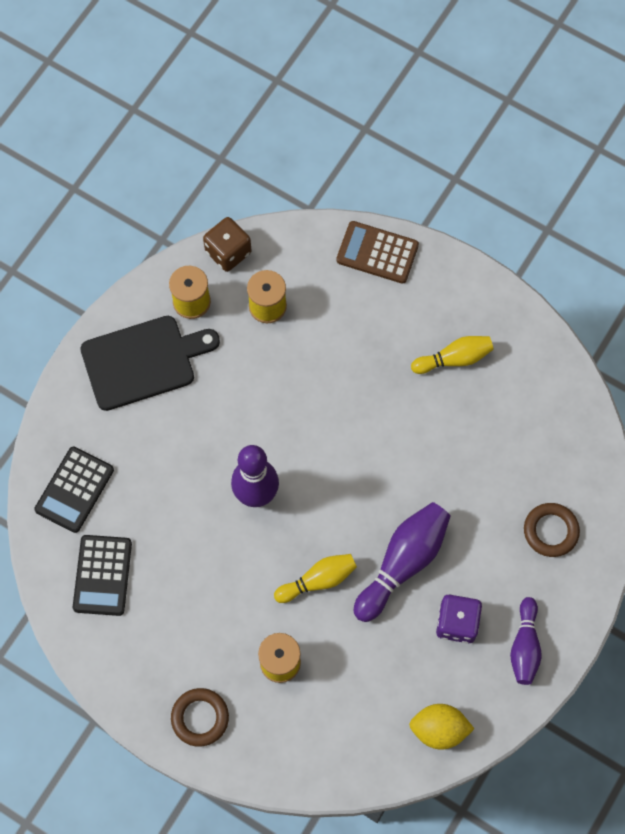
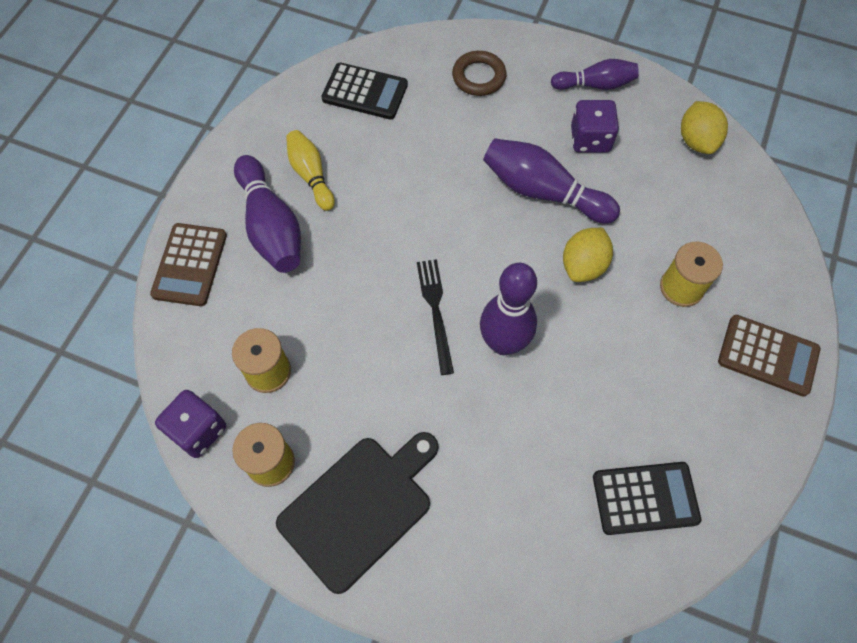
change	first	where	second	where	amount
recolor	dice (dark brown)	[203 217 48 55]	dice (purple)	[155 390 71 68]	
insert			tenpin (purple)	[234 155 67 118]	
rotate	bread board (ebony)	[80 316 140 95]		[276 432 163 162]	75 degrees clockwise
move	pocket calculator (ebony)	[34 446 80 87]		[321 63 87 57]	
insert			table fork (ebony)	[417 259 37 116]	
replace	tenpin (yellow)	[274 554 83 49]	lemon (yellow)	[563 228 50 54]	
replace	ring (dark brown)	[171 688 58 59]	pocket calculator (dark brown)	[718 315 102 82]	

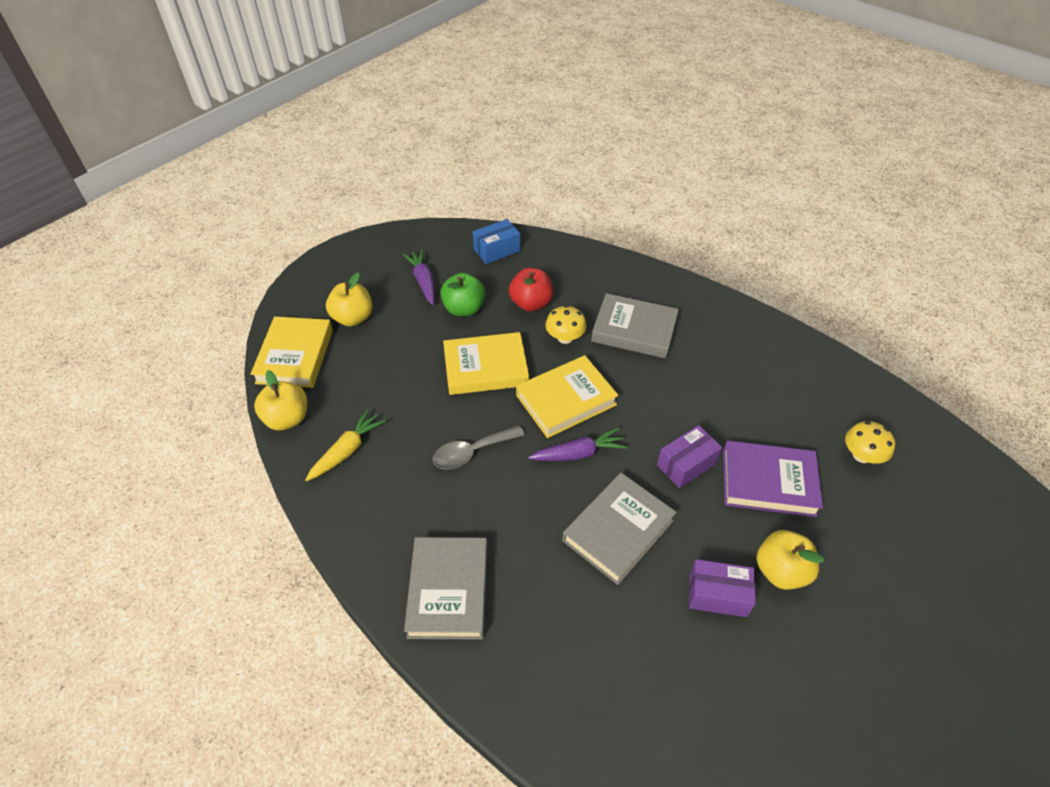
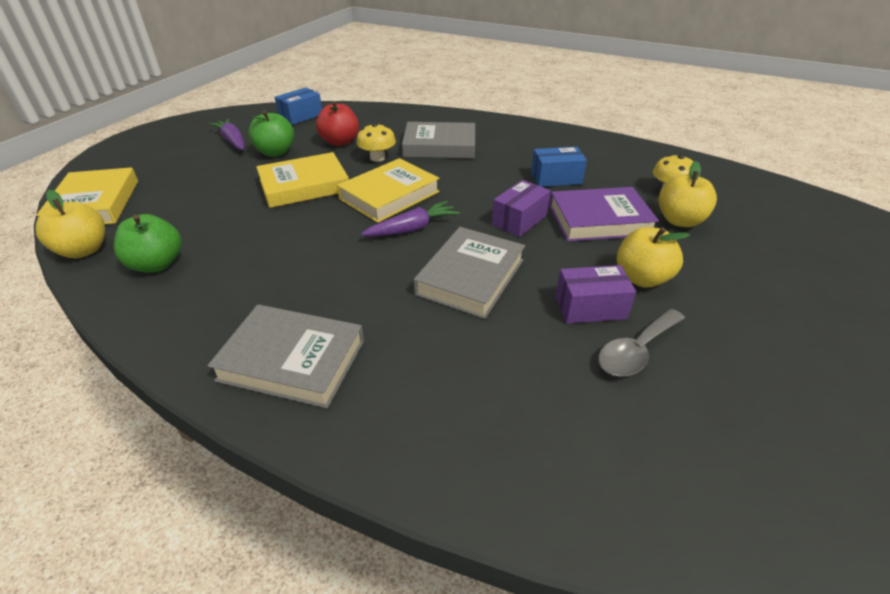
change	first	where	second	where	amount
replace	toy carrot (yellow)	[305 409 81 72]	toy apple (emerald)	[114 214 68 58]	
rotate	book (gray)	[404 537 84 103]		[207 304 157 104]	60 degrees counterclockwise
insert			box (royal blue)	[531 147 56 40]	
move	teaspoon (gray)	[432 426 93 43]		[598 309 87 68]	
move	toy apple (yellow)	[326 272 46 55]		[658 161 59 66]	

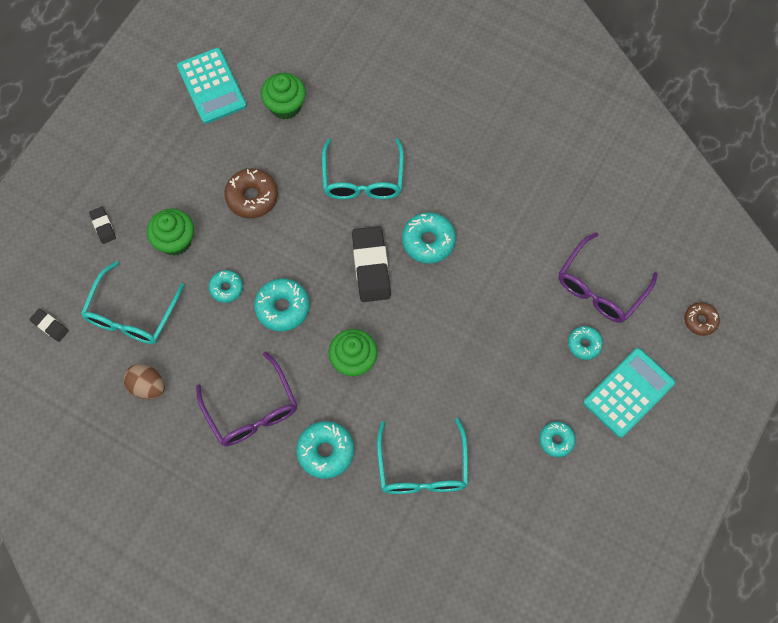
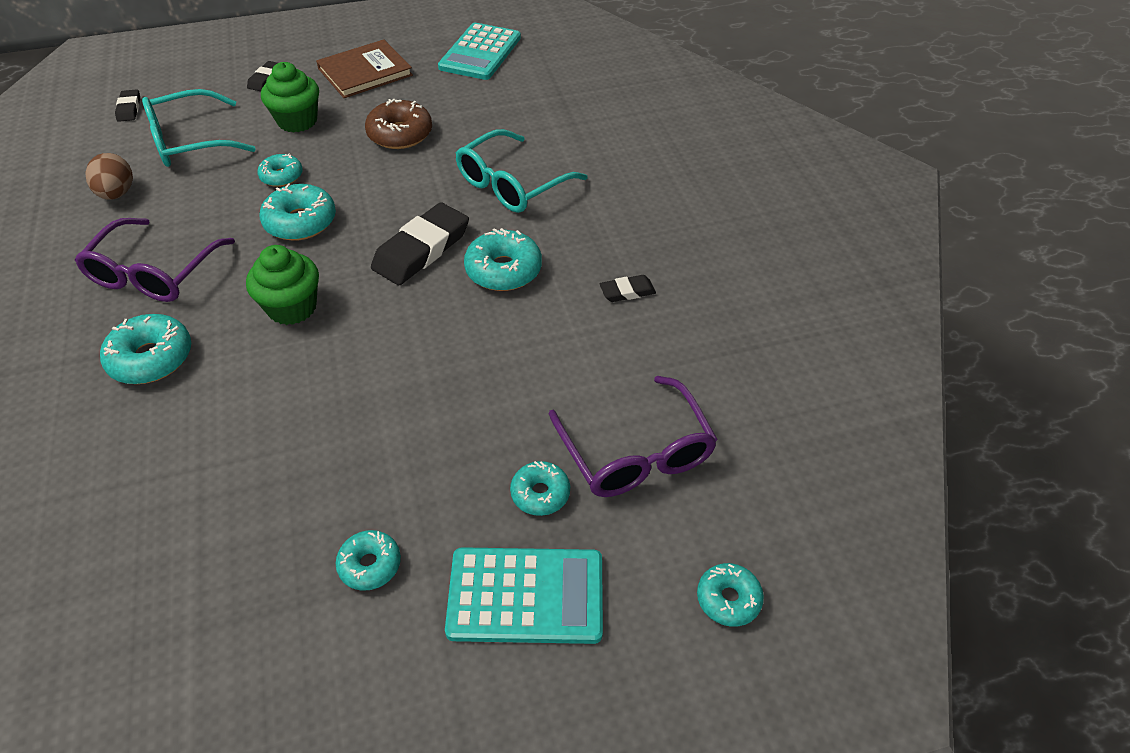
change	first	where	second	where	amount
insert			book (dark brown)	[316 39 97 59]	
rotate	spectacles (purple)	[558 232 100 91]		[549 376 169 121]	105 degrees counterclockwise
insert			pencil eraser (ebony)	[599 275 57 27]	
recolor	glazed donut (dark brown)	[684 302 36 34]	glazed donut (aqua)	[697 563 67 64]	
delete	cupcake (emerald)	[261 73 45 47]			
delete	spectacles (aqua)	[377 418 91 76]			

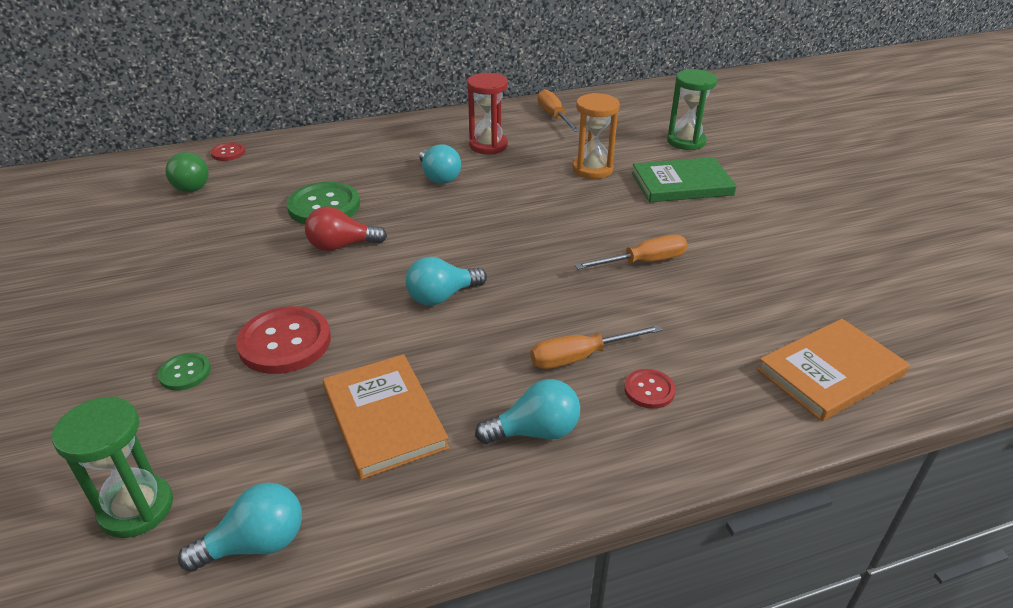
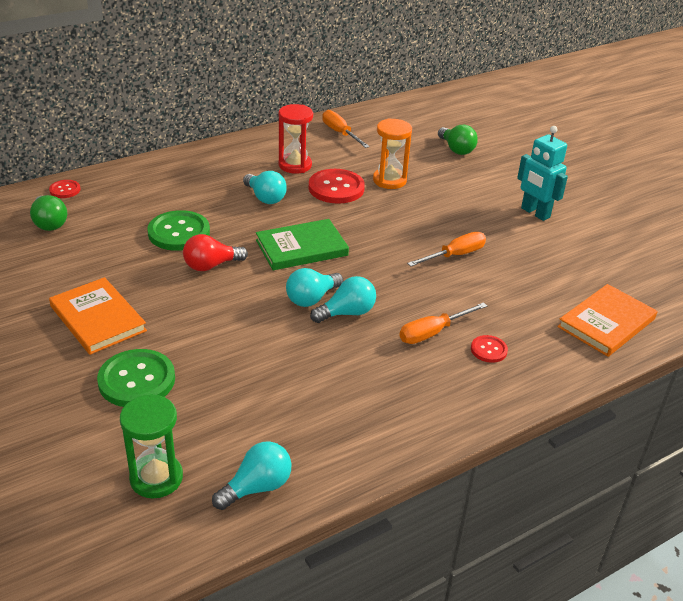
change	first	where	second	where	amount
move	book (bright orange)	[323 354 126 126]		[49 277 98 78]	
resize	sewing button (emerald)	[158 353 53 38]		[97 349 78 58]	x1.94
move	book (emerald)	[632 157 105 45]		[256 219 93 51]	
move	sewing button (red)	[236 306 95 68]		[309 169 56 35]	
move	lightbulb (aqua)	[475 379 105 65]		[310 276 66 47]	
replace	sandglass (emerald)	[667 69 50 81]	lightbulb (emerald)	[438 125 40 30]	
insert			toy robot (aqua)	[517 126 51 95]	

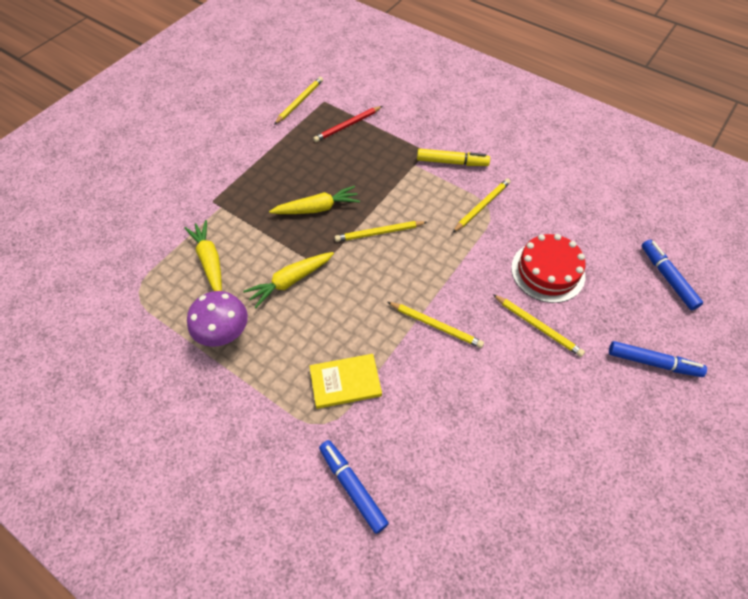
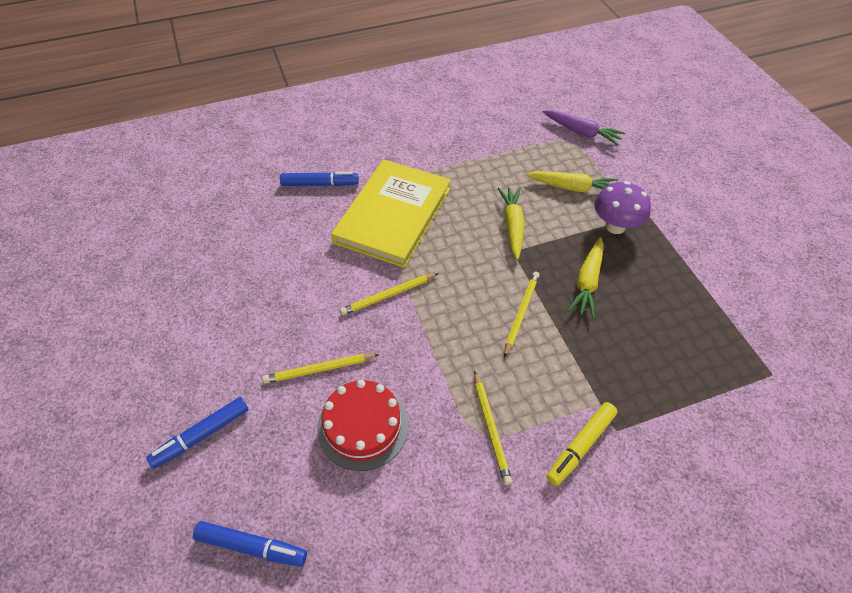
change	first	where	second	where	amount
resize	book (yellow)	[310 354 72 55]		[331 159 120 109]	x2.01
insert			toy carrot (purple)	[543 110 82 36]	
move	fungus (purple)	[187 291 61 56]		[594 181 57 53]	
delete	pencil (yellow)	[274 77 49 48]			
delete	pencil (red)	[313 106 69 36]			

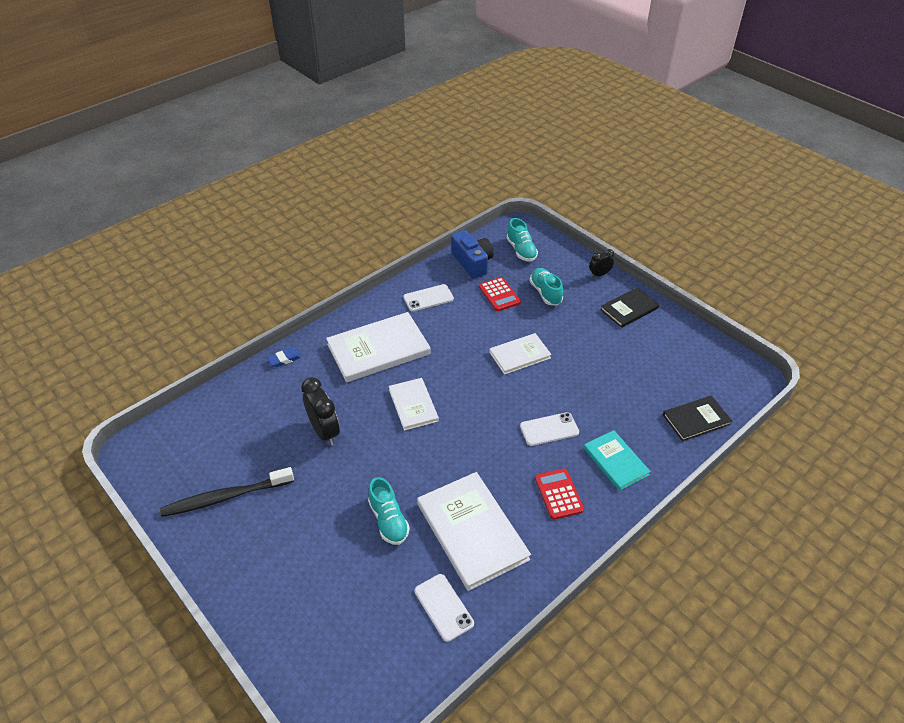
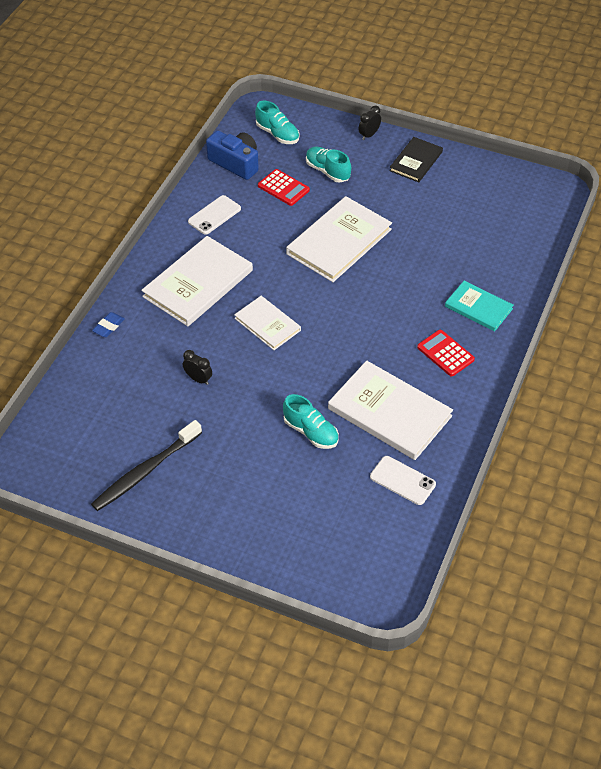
change	first	where	second	where	amount
resize	alarm clock (ebony)	[301 377 39 69]		[183 350 29 35]	x0.57
resize	book (white)	[489 333 63 42]		[286 196 106 86]	x1.71
delete	phone (white)	[520 412 59 34]			
delete	book (ebony)	[663 395 69 46]			

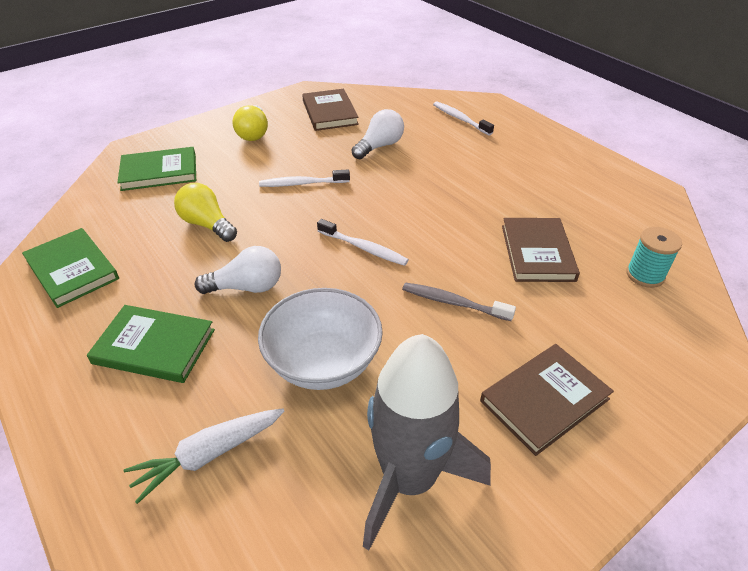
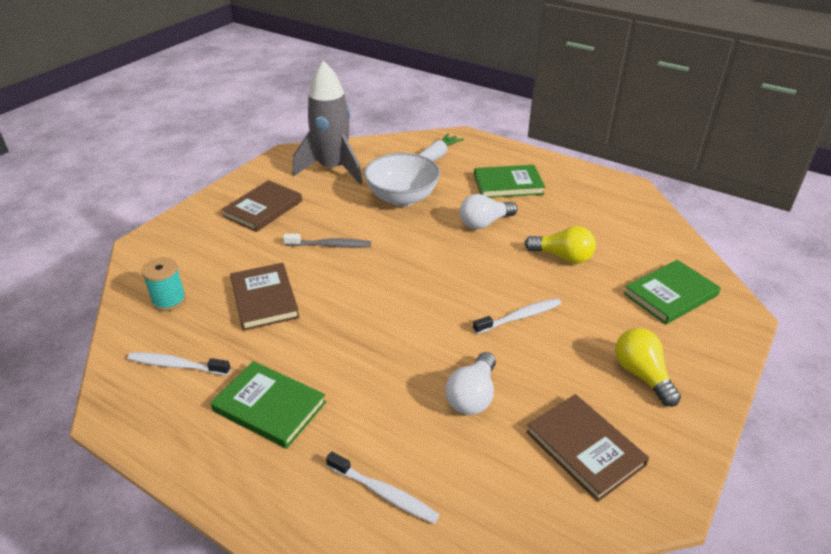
change	first	where	second	where	amount
move	dental brush (white)	[317 219 92 47]		[128 352 103 23]	
move	book (emerald)	[22 228 97 80]		[211 361 115 88]	

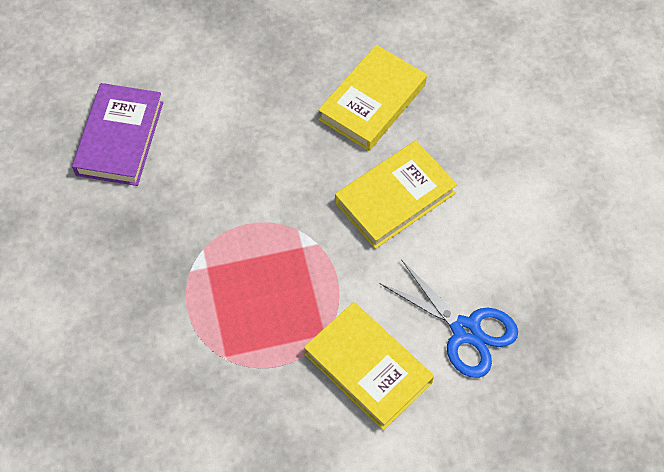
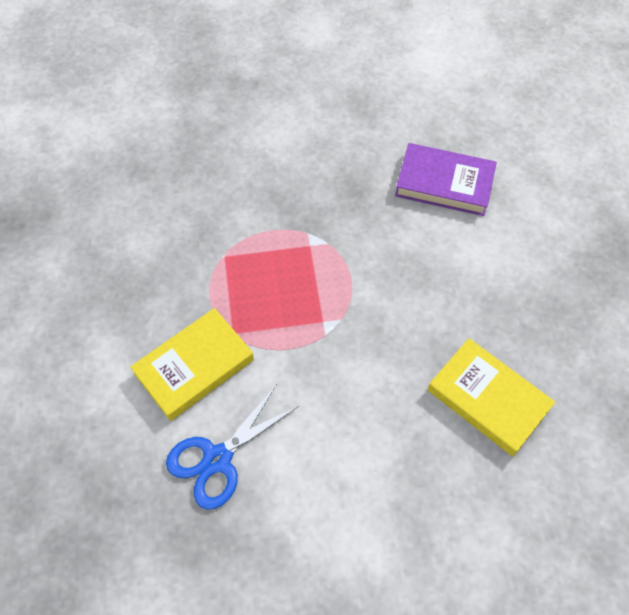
change	first	where	second	where	amount
delete	book (yellow)	[335 140 122 109]			

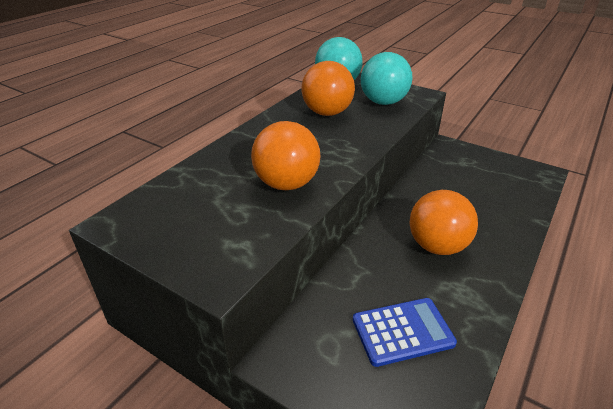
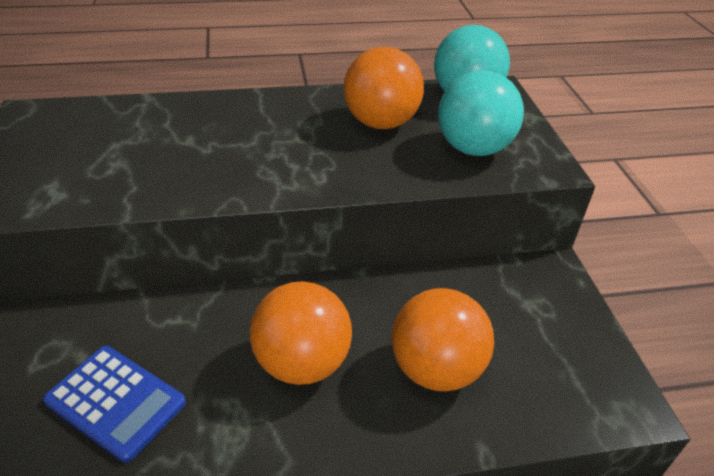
change	first	where	second	where	amount
move	sphere (bright orange)	[251 121 70 69]		[391 288 103 103]	

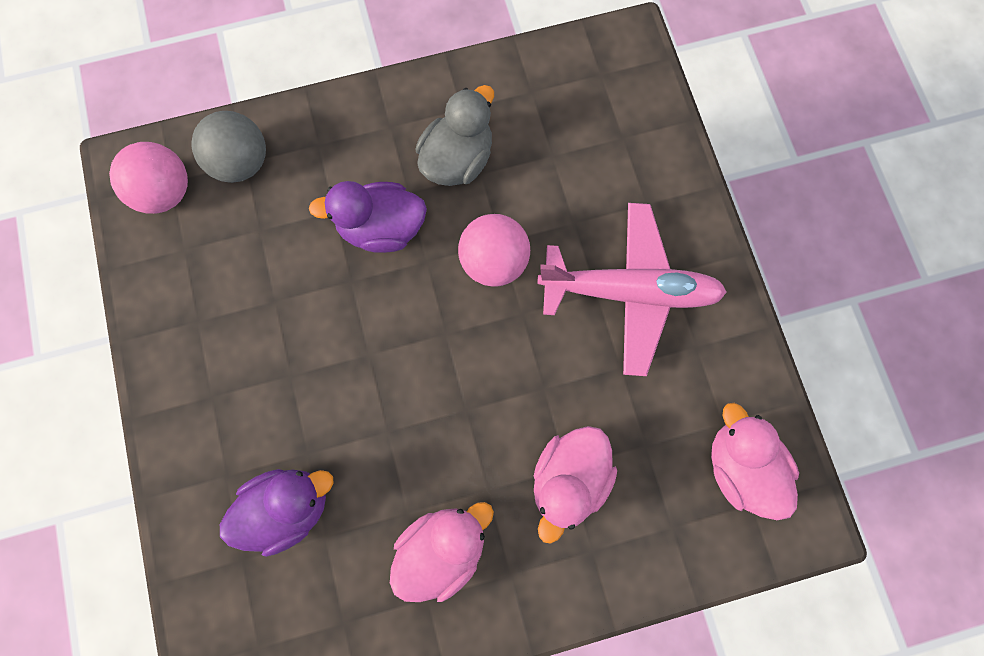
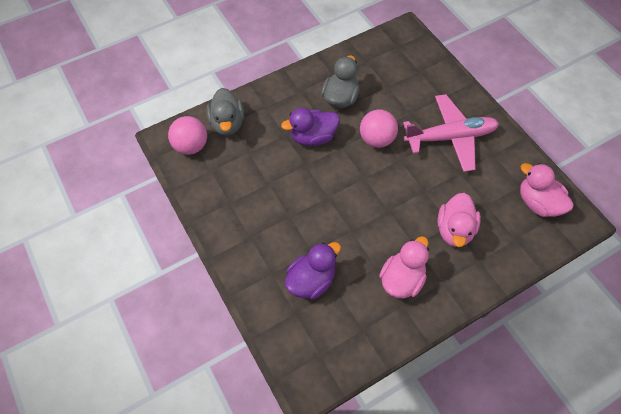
change	first	where	second	where	amount
replace	sphere (gray)	[192 111 74 72]	rubber duck (gray)	[206 88 38 48]	

